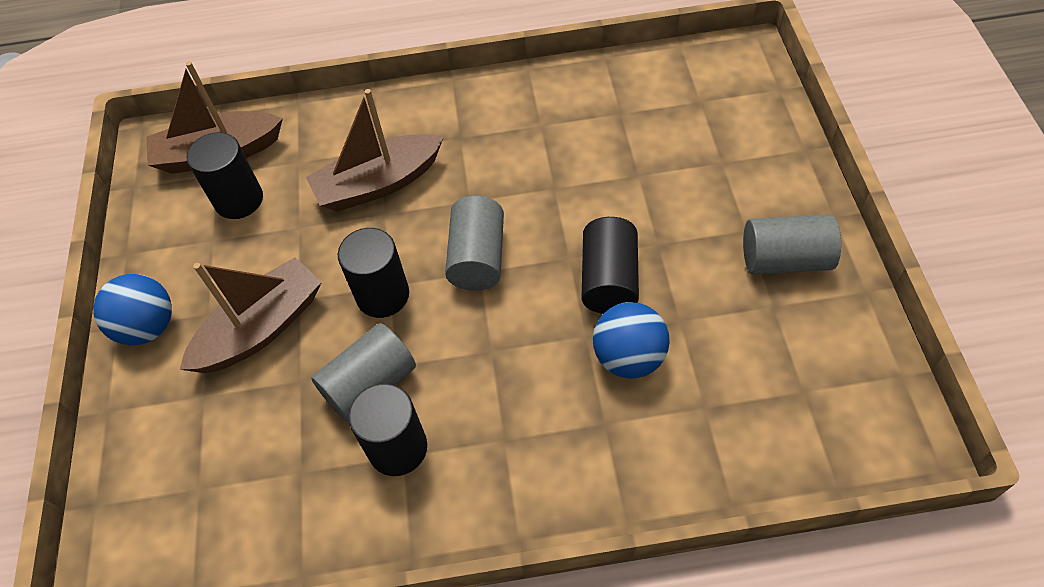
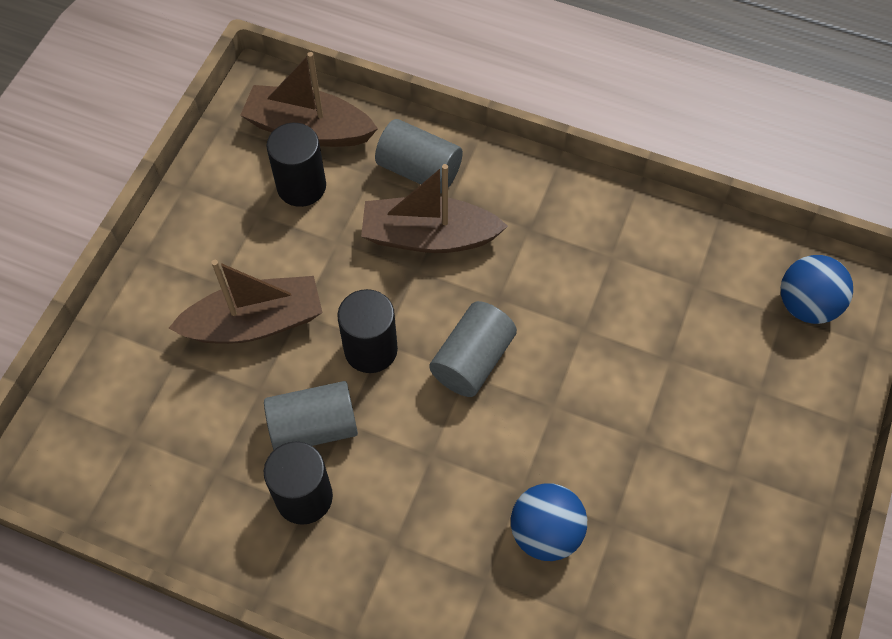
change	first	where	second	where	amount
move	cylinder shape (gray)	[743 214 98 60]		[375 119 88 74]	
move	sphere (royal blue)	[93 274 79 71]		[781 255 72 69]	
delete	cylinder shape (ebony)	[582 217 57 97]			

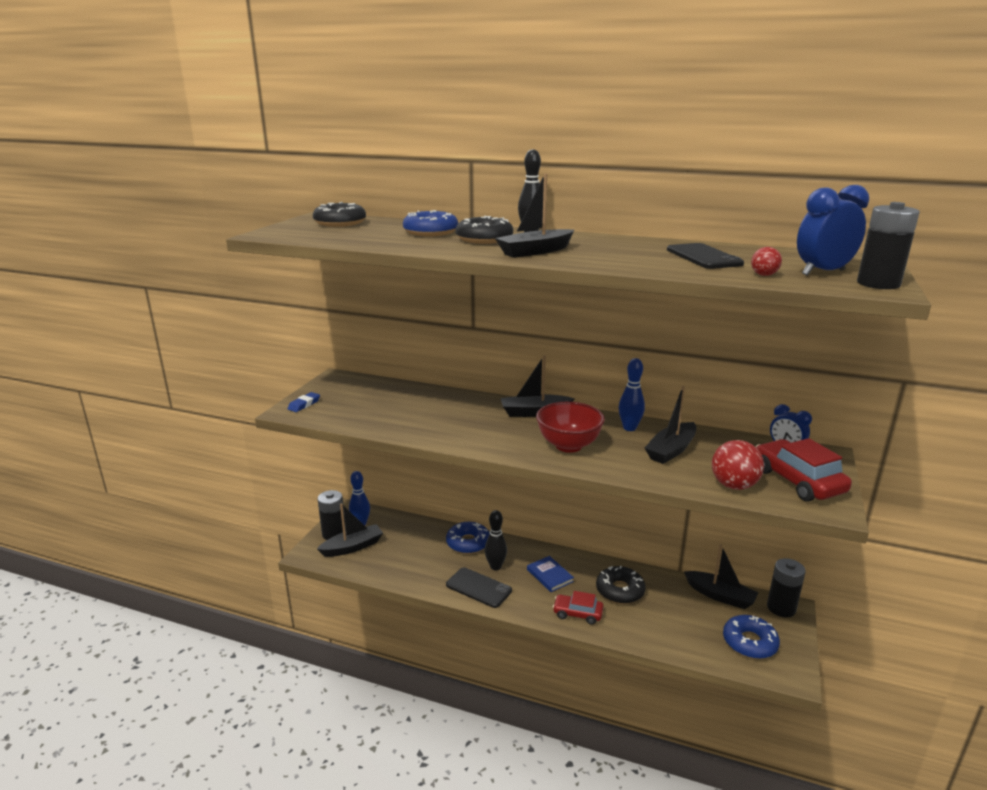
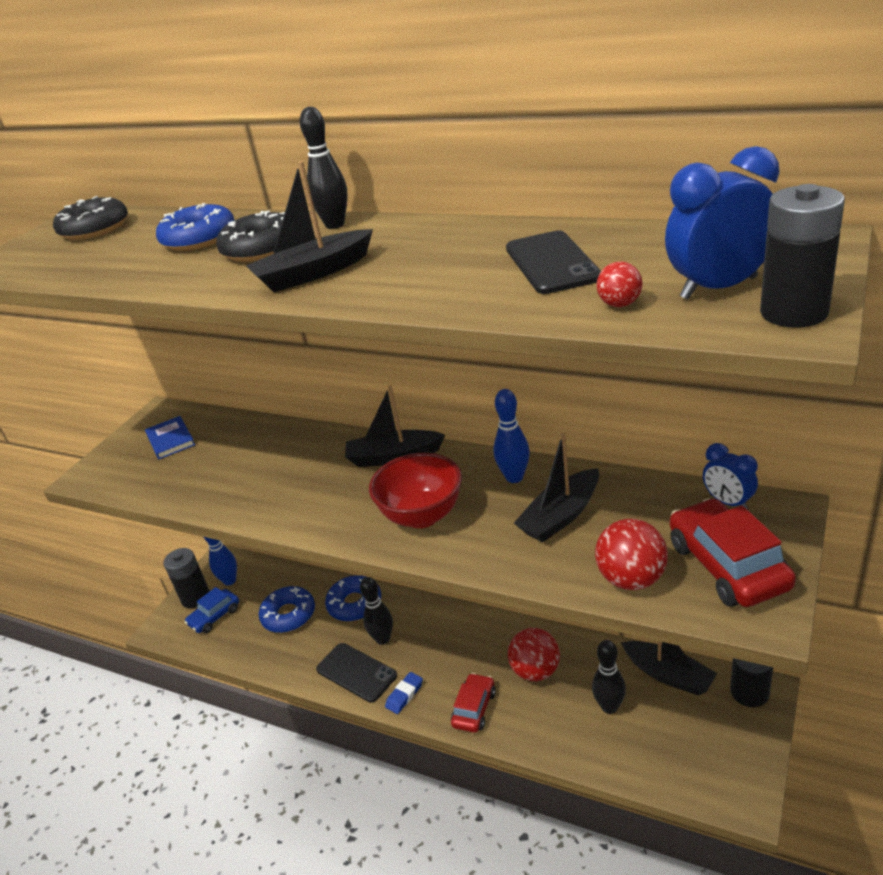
change	first	where	second	where	amount
move	book (royal blue)	[527 556 47 36]		[145 416 50 43]	
replace	boat (ebony)	[317 503 66 54]	car (royal blue)	[184 587 55 46]	
move	glazed donut (royal blue)	[723 615 57 44]		[259 586 56 47]	
move	pencil eraser (royal blue)	[288 392 32 20]		[385 672 38 42]	
rotate	car (red)	[553 591 50 34]		[451 673 45 60]	90 degrees clockwise
replace	glazed donut (ebony)	[596 566 50 38]	sphere (red)	[508 628 52 53]	
insert			tenpin (ebony)	[592 640 34 74]	

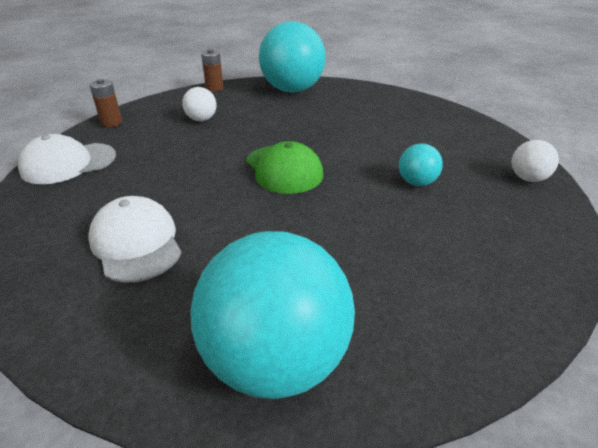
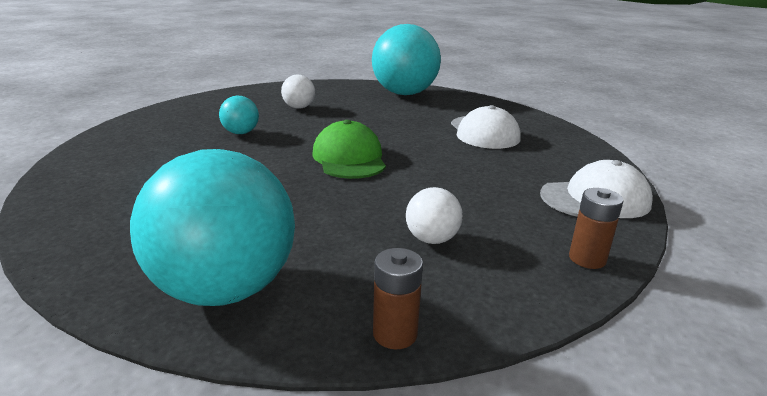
change	first	where	second	where	amount
move	sphere (white)	[512 140 47 42]		[281 74 34 35]	

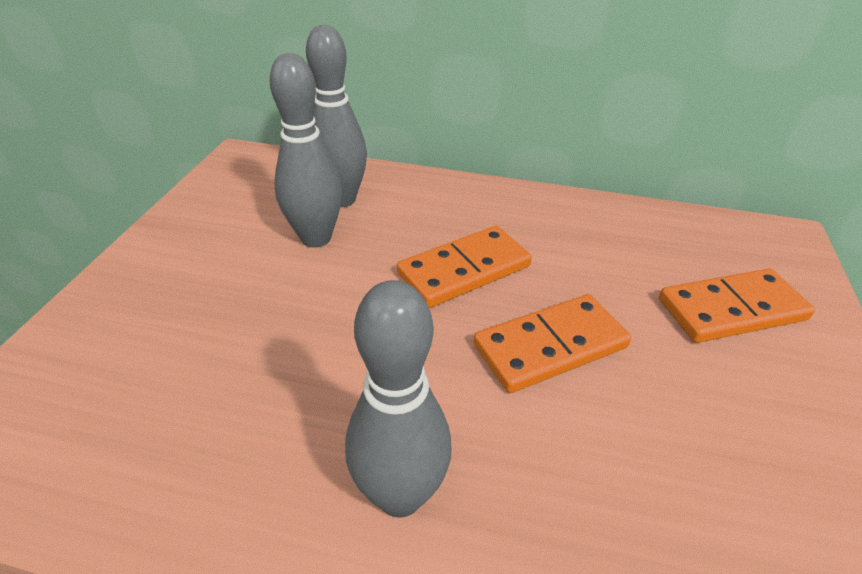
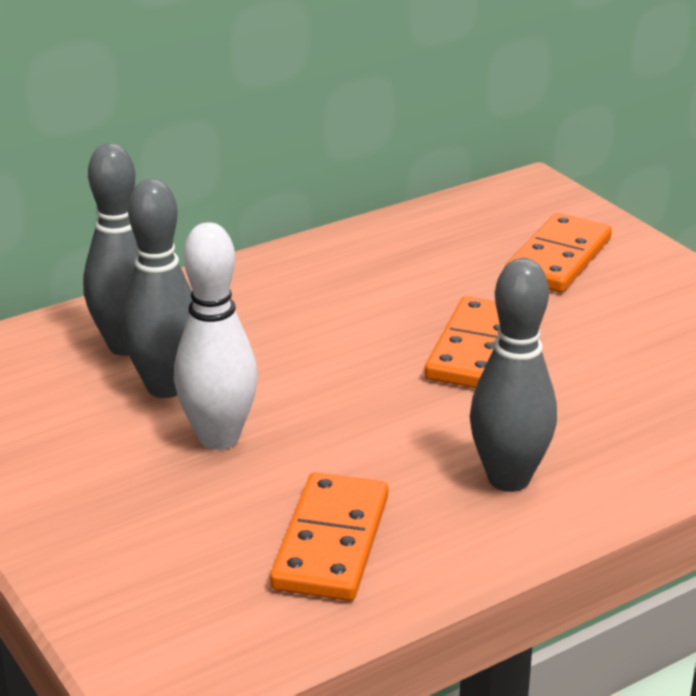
change	first	where	second	where	amount
insert			tenpin (white)	[174 222 84 228]	
move	domino piece (bright orange)	[397 226 135 82]		[270 472 118 129]	

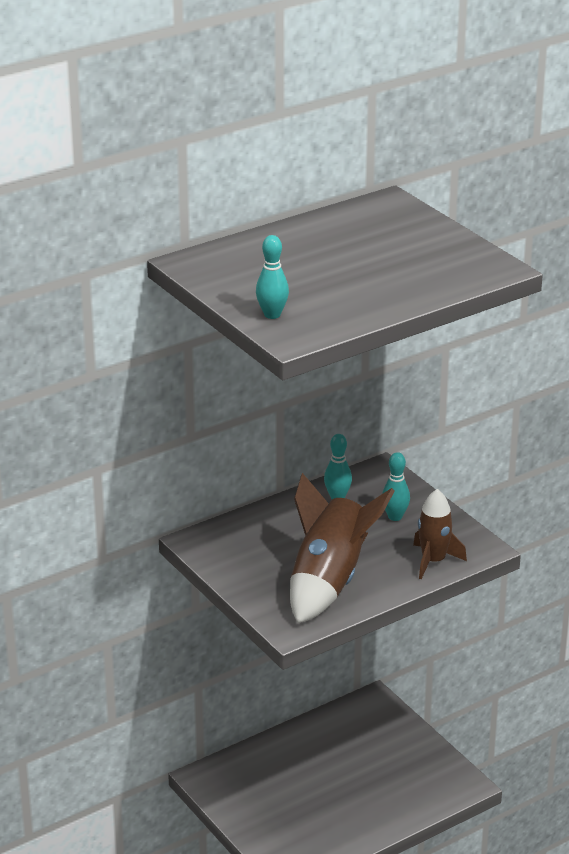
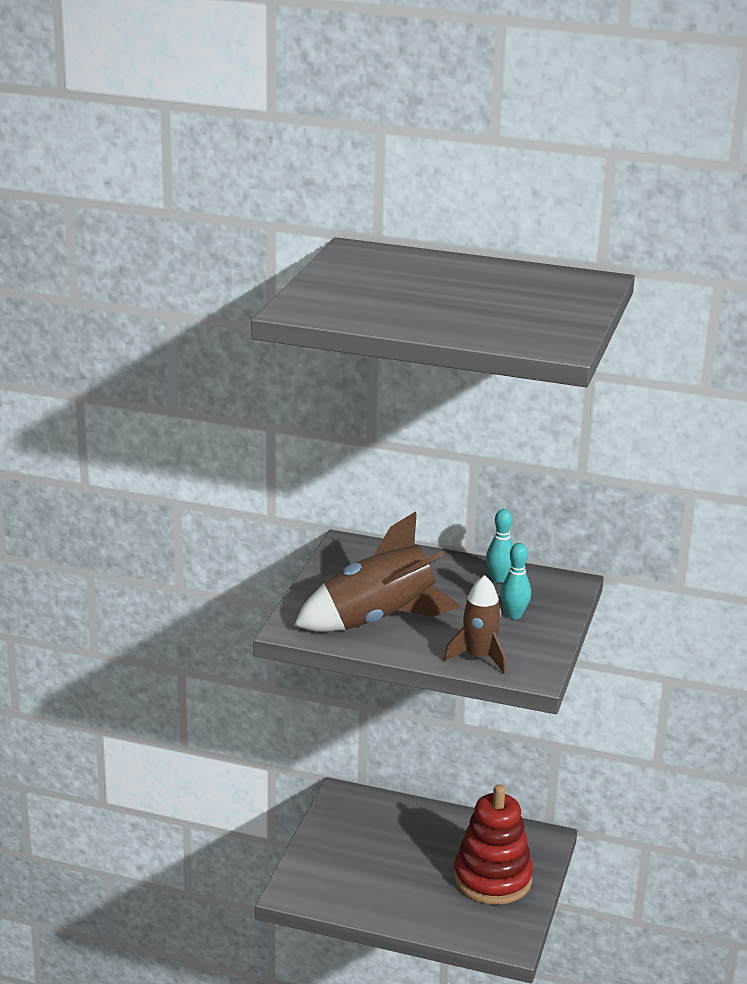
change	first	where	second	where	amount
insert			stacking rings (red)	[454 784 79 121]	
delete	tenpin (aqua)	[256 235 33 84]			

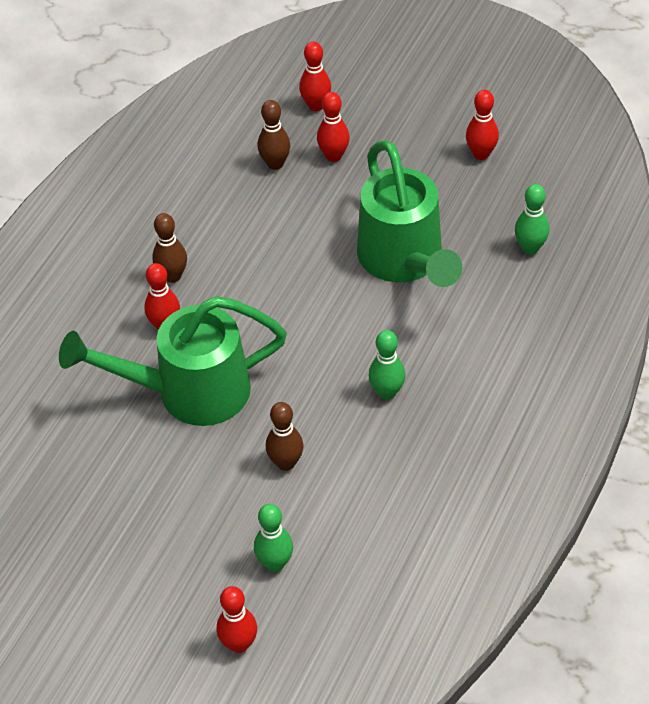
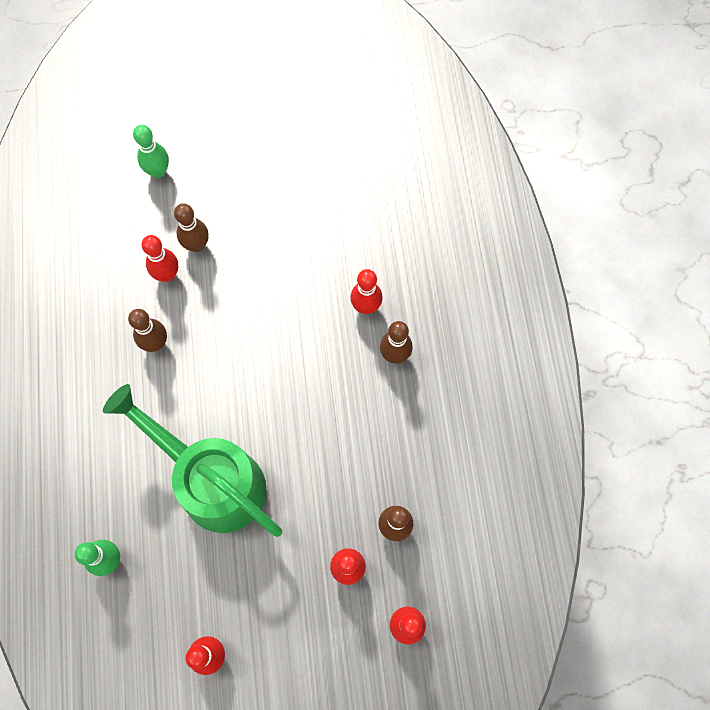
change	first	where	second	where	amount
recolor	tenpin (emerald)	[369 330 37 70]	tenpin (dark brown)	[128 309 39 43]	
move	tenpin (red)	[217 586 40 67]		[142 235 36 47]	
delete	watering can (emerald)	[59 296 228 130]			

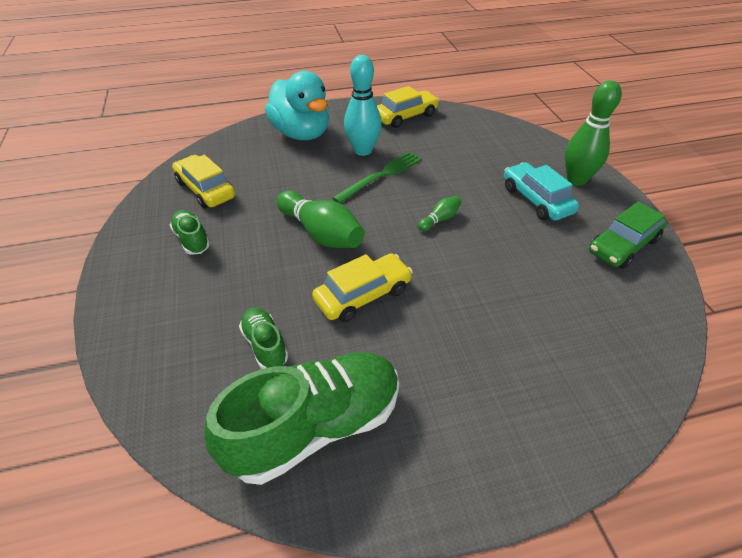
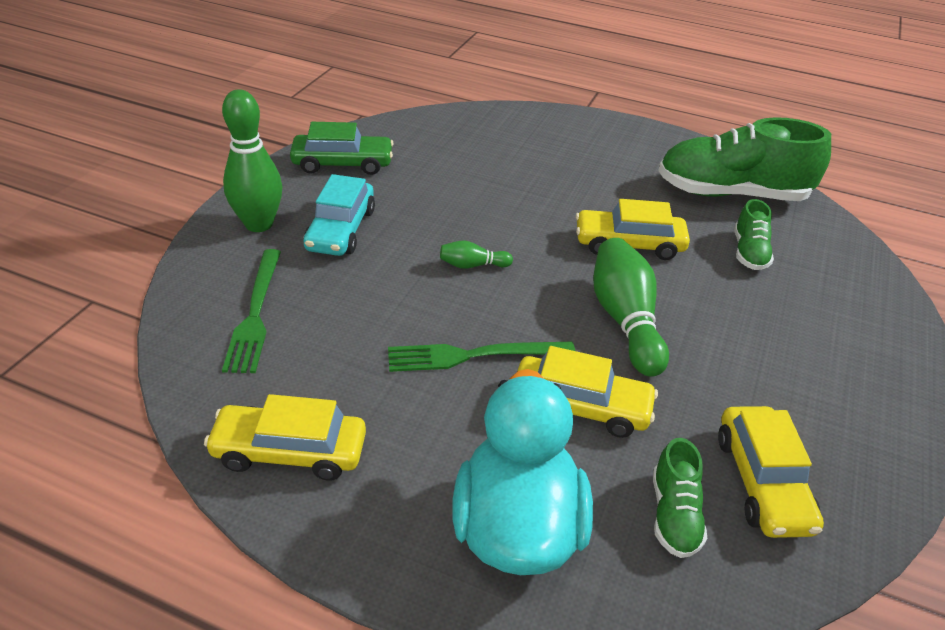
change	first	where	second	where	amount
insert			table fork (emerald)	[222 249 59 124]	
insert			car (yellow)	[517 346 141 92]	
move	sneaker (emerald)	[170 210 40 45]		[653 438 54 120]	
delete	tenpin (aqua)	[344 55 38 101]			

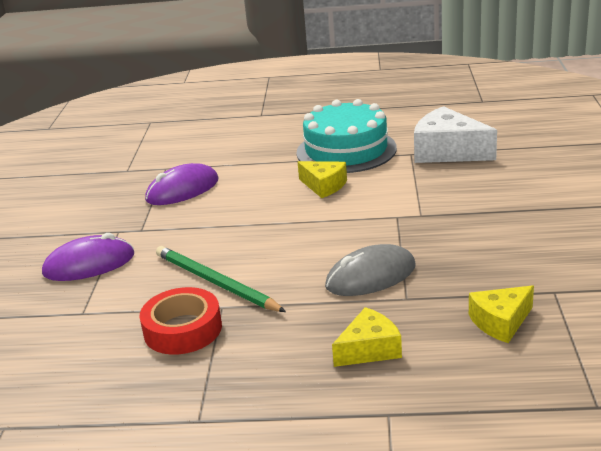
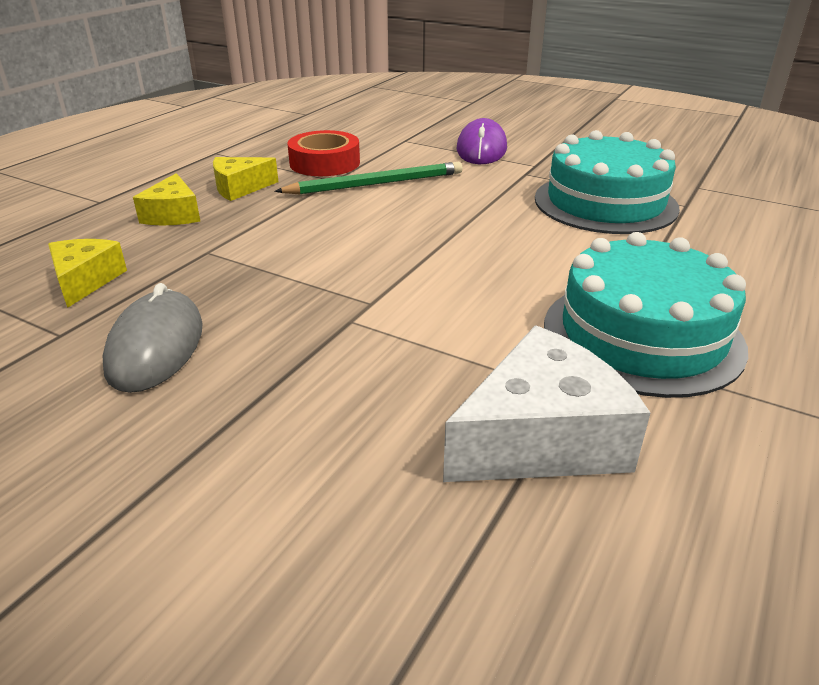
change	first	where	second	where	amount
move	mouse (gray)	[325 244 91 52]		[103 283 100 110]	
move	cheese (yellow)	[298 161 49 37]		[213 157 65 44]	
replace	mouse (purple)	[145 163 74 42]	gateau (aqua)	[535 130 145 104]	

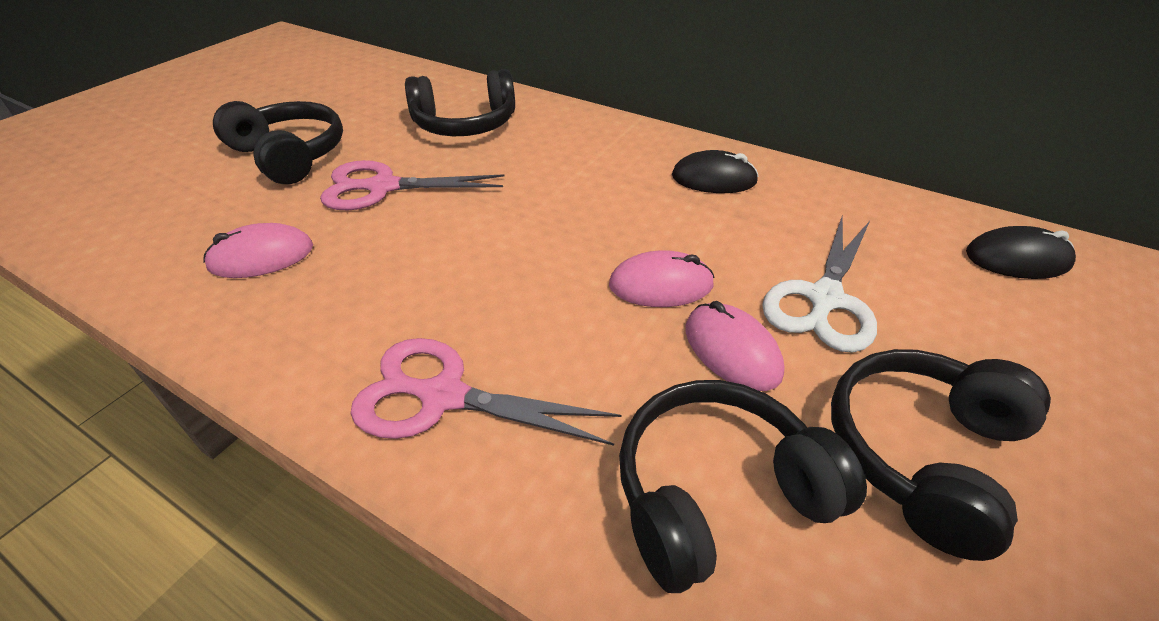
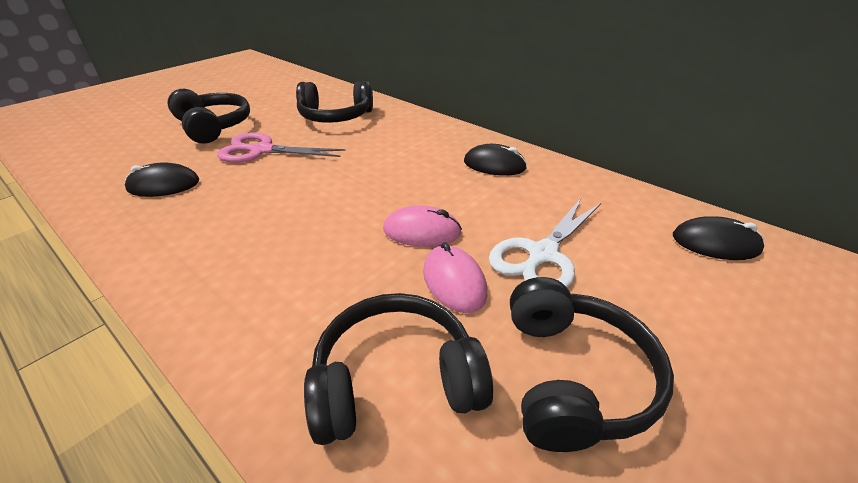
change	first	where	second	where	amount
recolor	mouse (rose-pink)	[203 223 110 55]	mouse (ebony)	[125 162 74 35]	
rotate	over-ear headphones (ebony)	[831 349 220 212]		[510 277 164 175]	135 degrees clockwise
delete	scissors (rose-pink)	[350 338 272 108]			

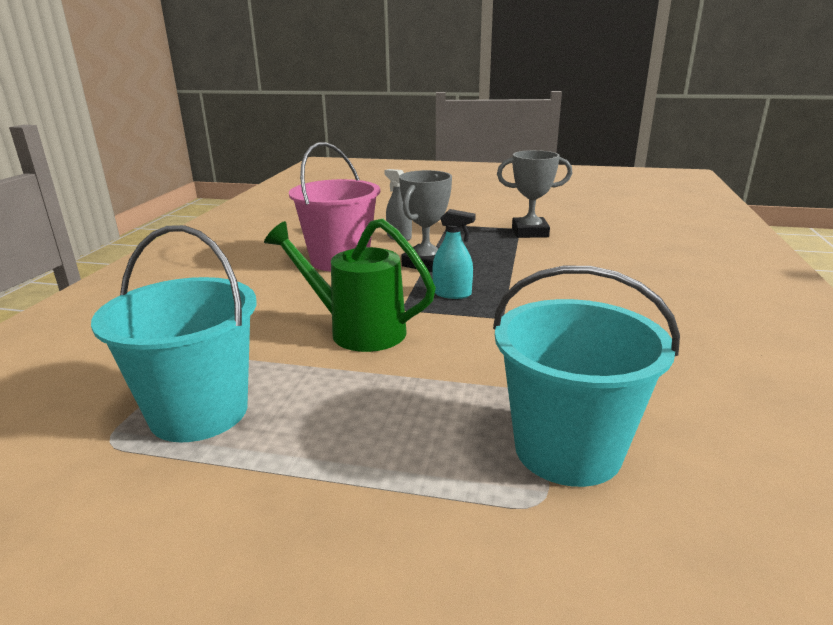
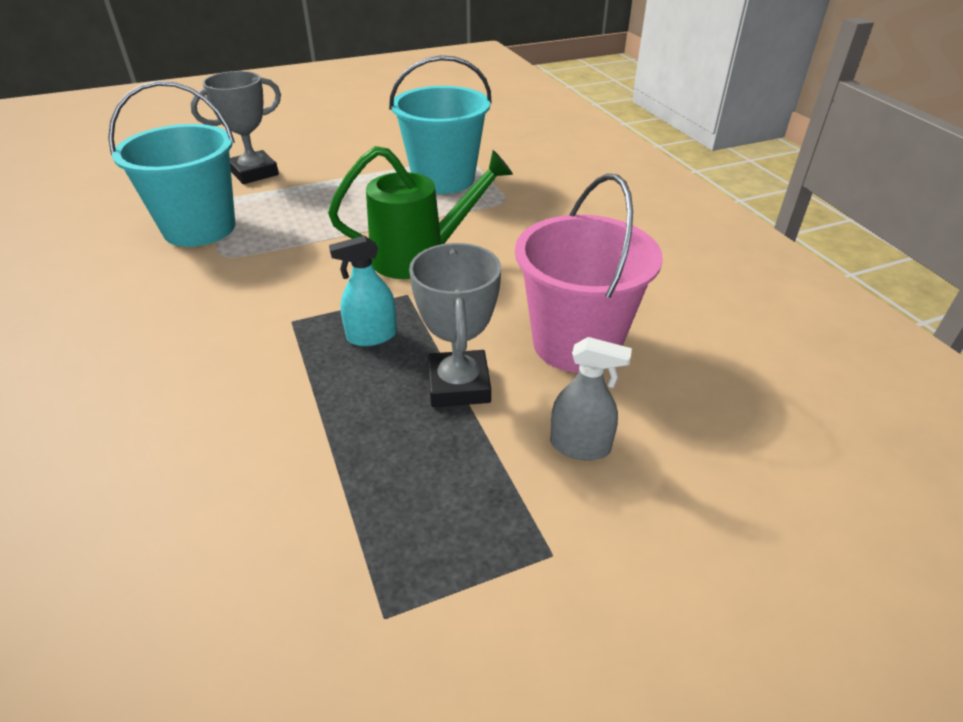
change	first	where	second	where	amount
move	award cup (gray)	[497 150 75 88]		[190 71 91 113]	

